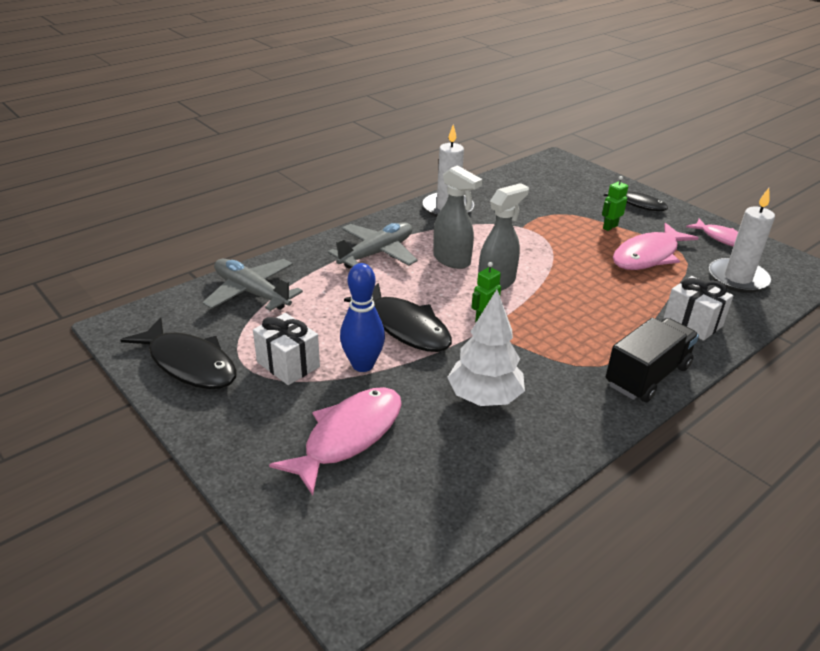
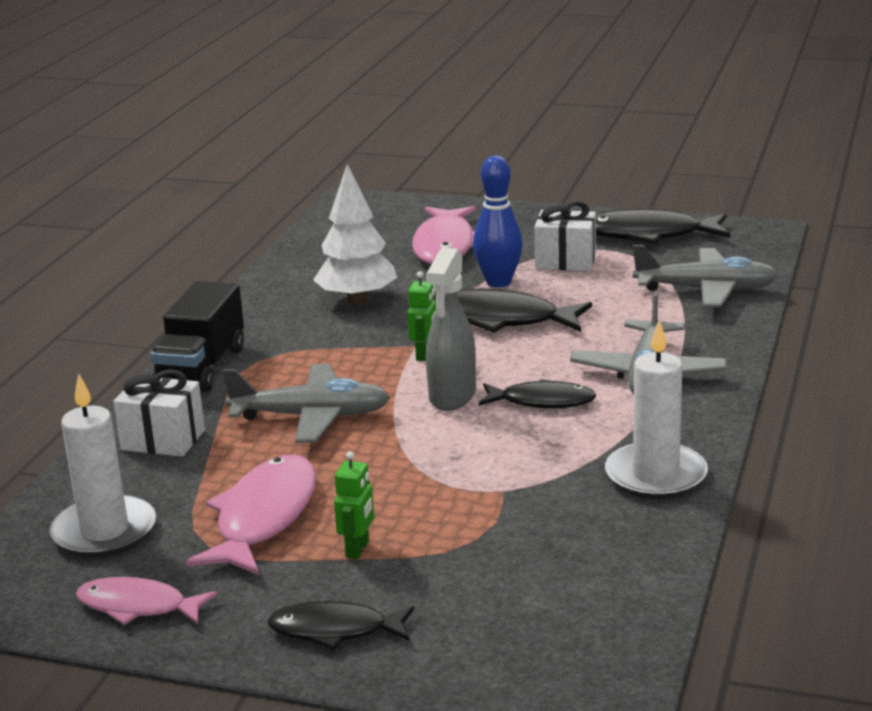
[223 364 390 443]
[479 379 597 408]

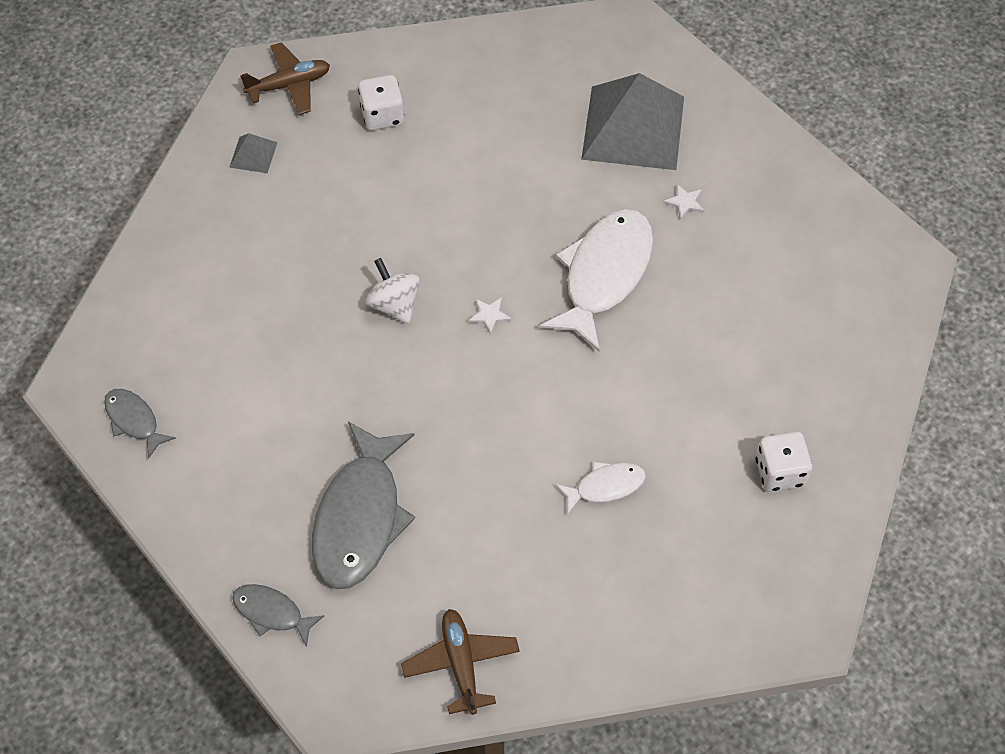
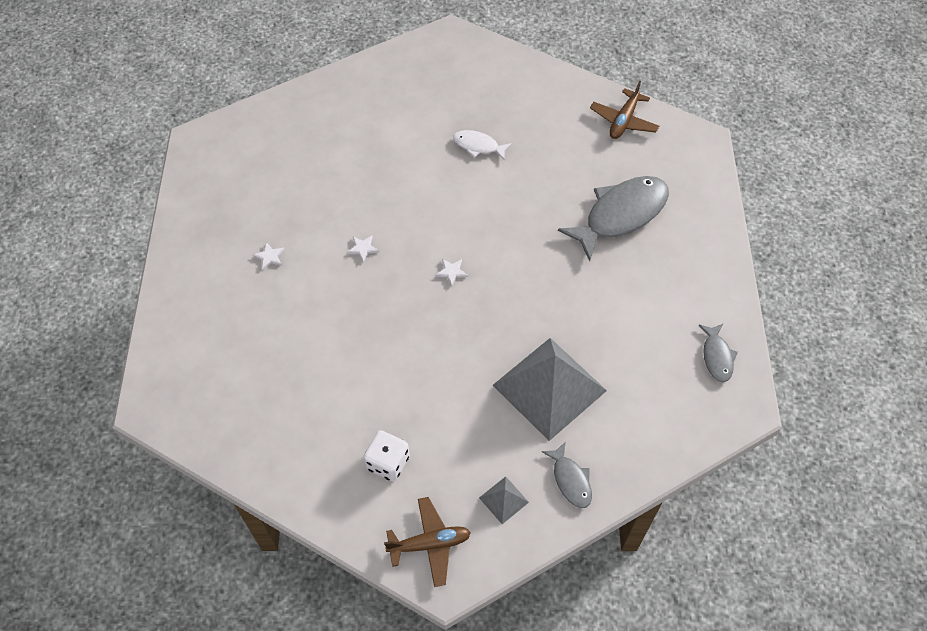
[366 258 420 324] (first image)
[755 432 812 492] (first image)
[542 441 592 508]
[493 338 607 441]
[347 236 379 263]
[384 497 471 587]

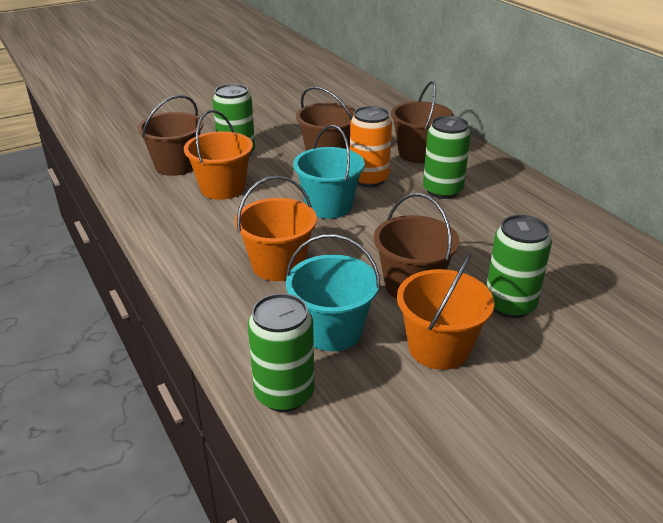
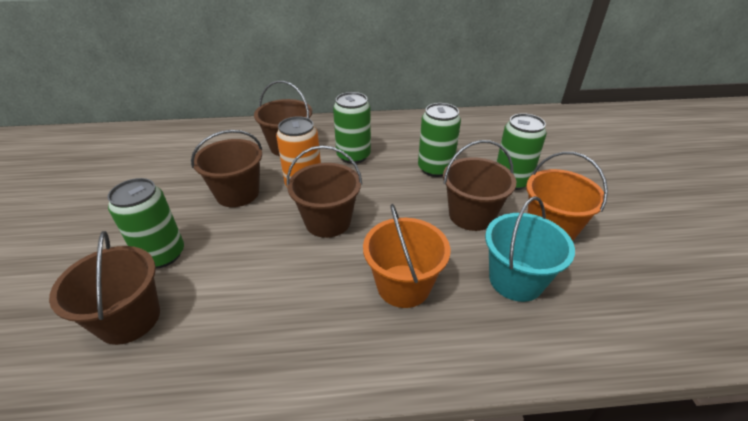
[184 110 253 200] (first image)
[418 103 461 177]
[286 145 362 238]

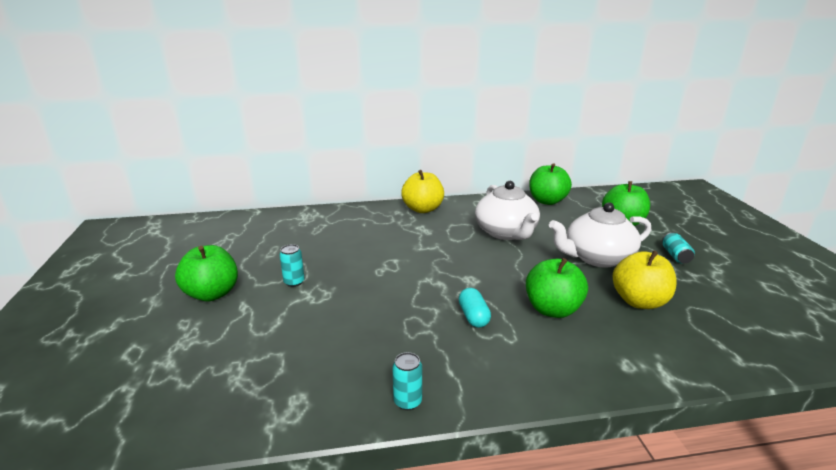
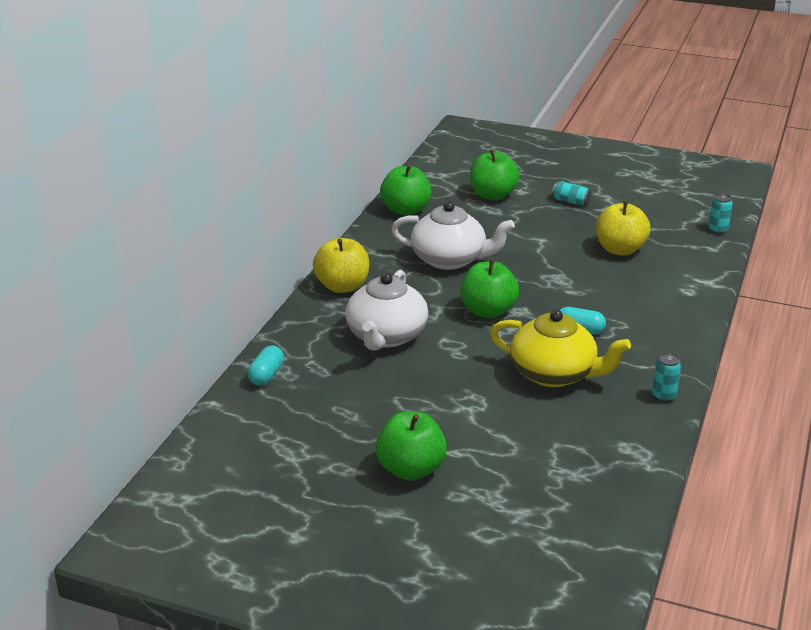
[247 345 284 386]
[490 309 631 387]
[708 193 733 234]
[460 259 519 318]
[345 270 428 351]

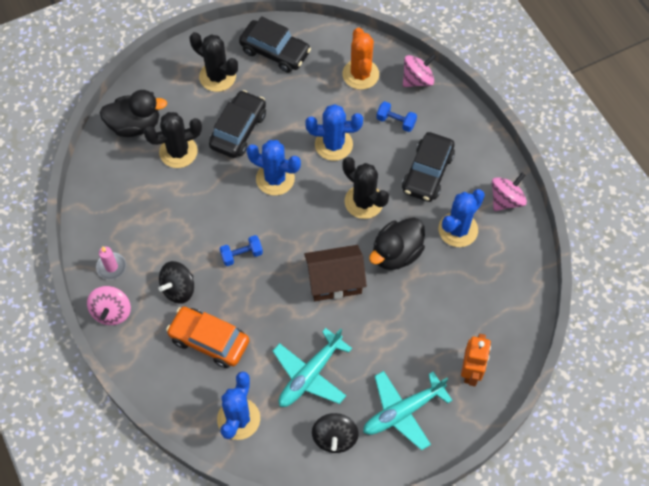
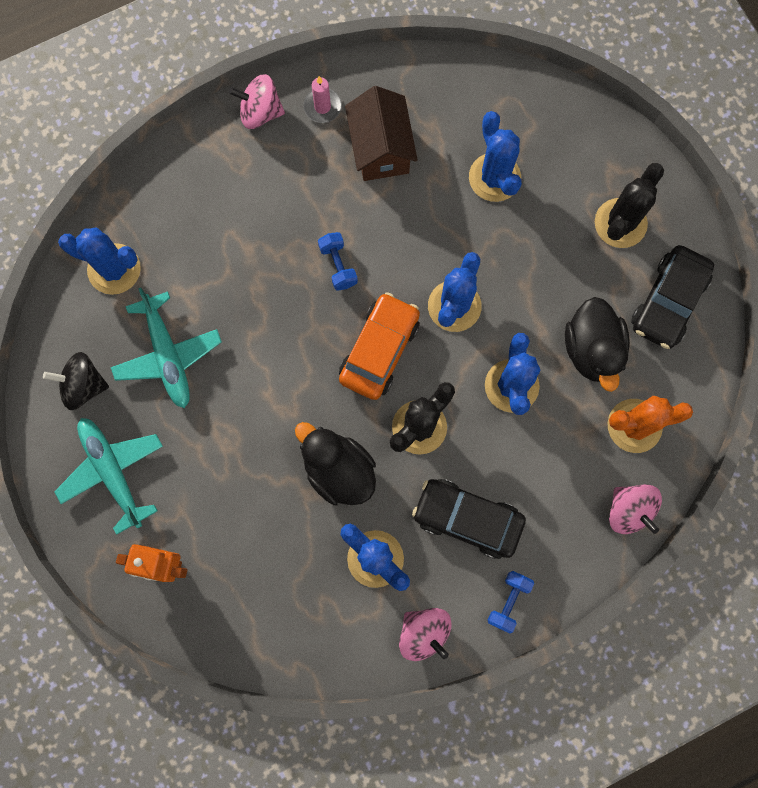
[159 261 194 304] (first image)
[209 90 266 158] (first image)
[565 297 630 392]
[339 292 420 400]
[345 86 418 181]
[488 571 534 634]
[469 111 522 202]
[111 288 222 408]

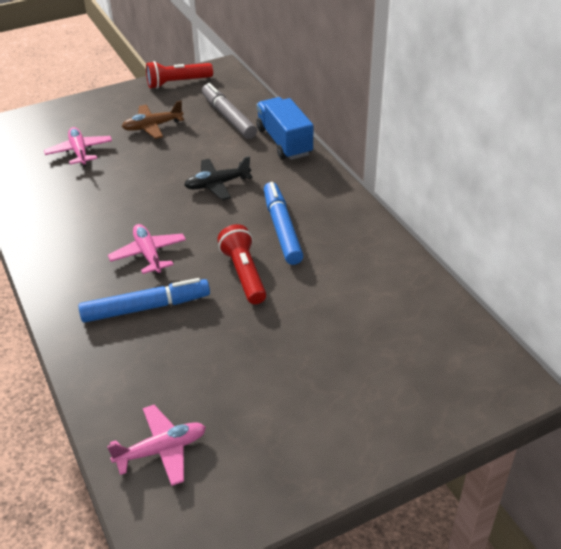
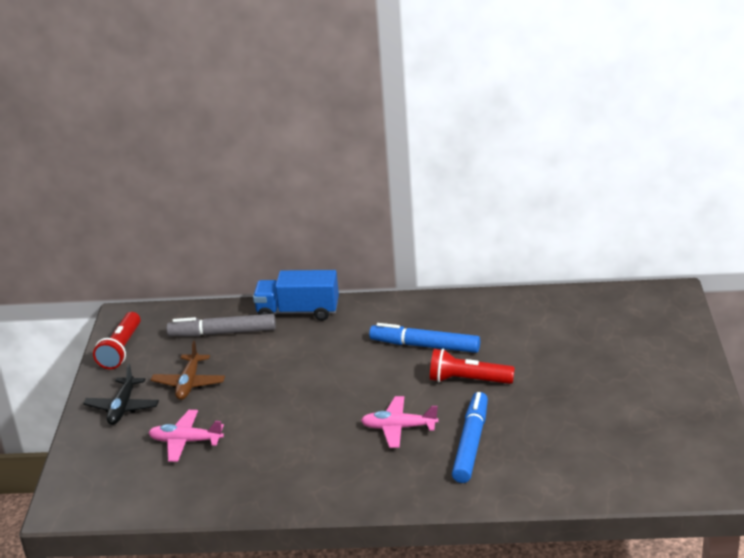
[107 405 206 486] (first image)
[83 364 159 425]

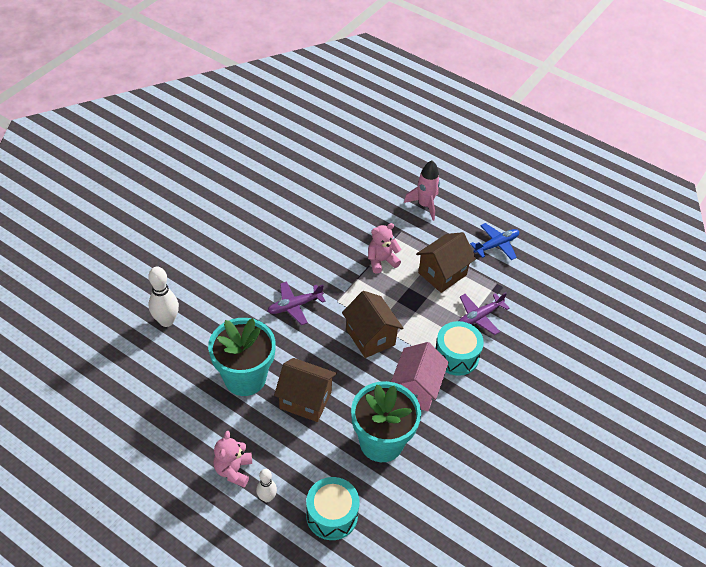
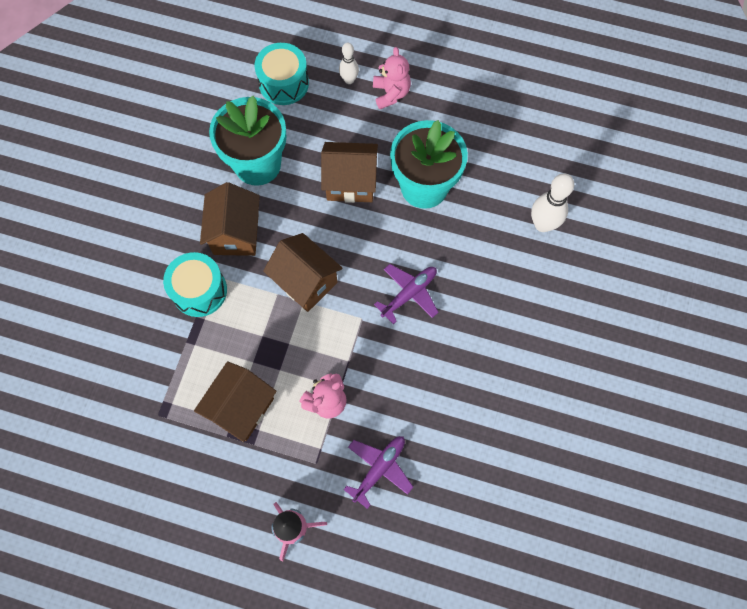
[470 223 519 260] (first image)
[343 436 413 509]
[200 182 260 256]

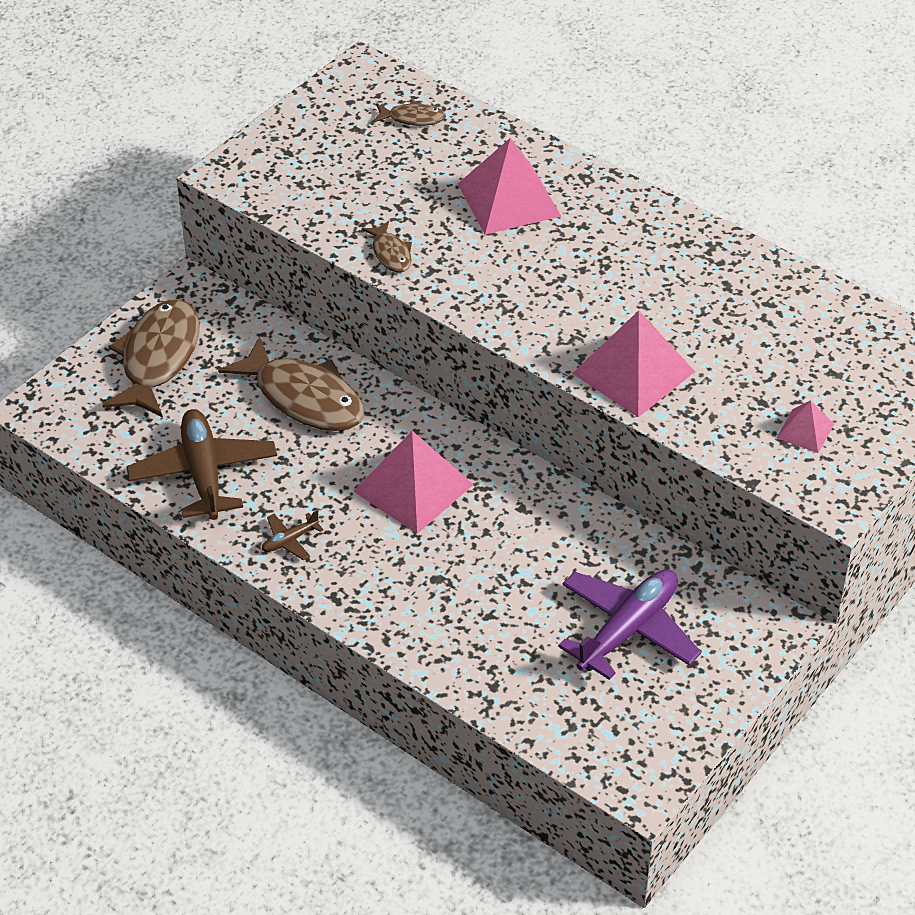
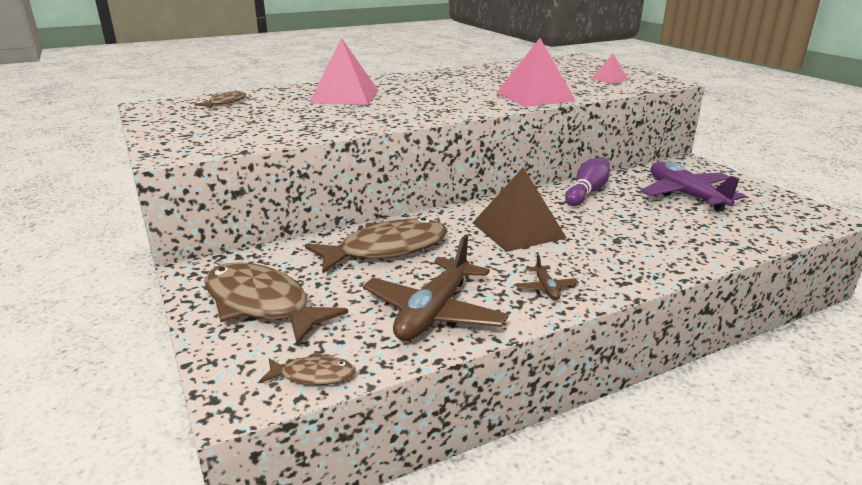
[565 157 610 206]
[259 352 356 385]
[473 167 567 252]
[363 235 509 341]

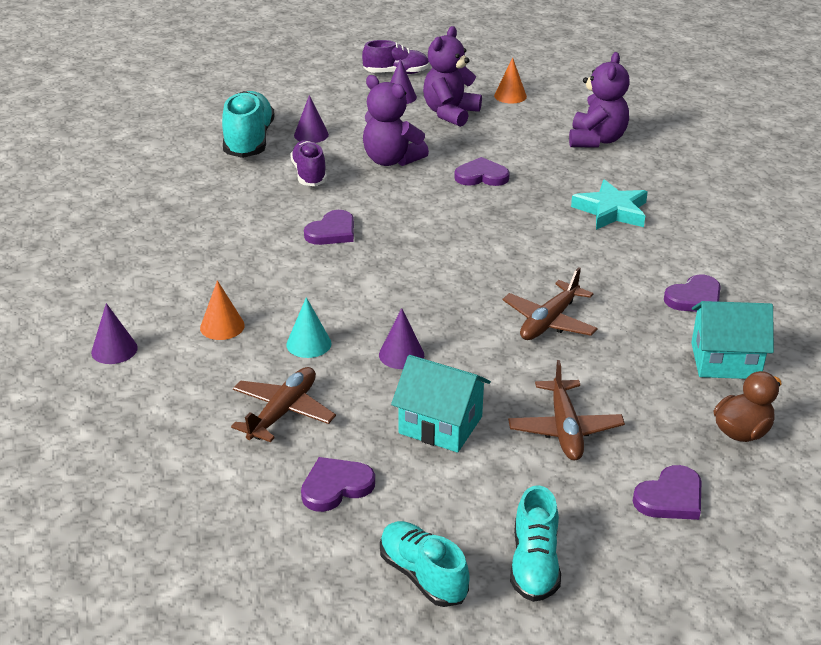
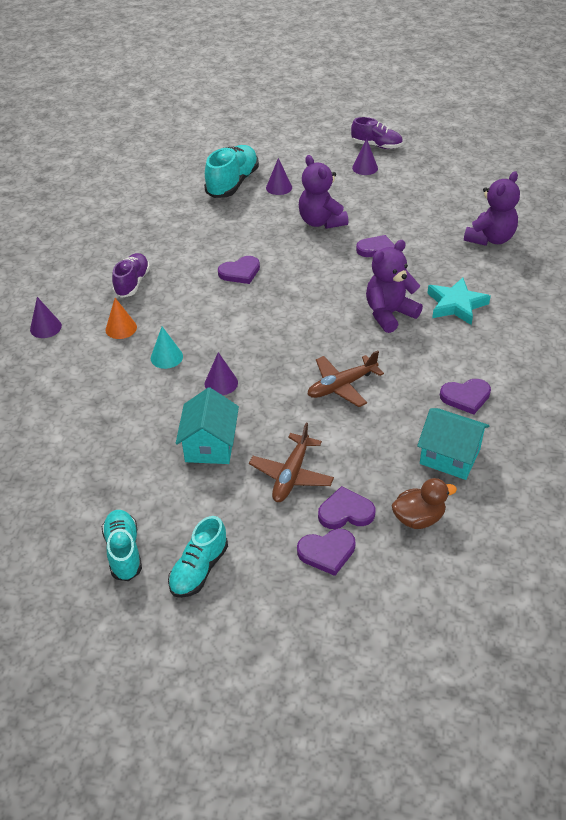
[231 367 336 442] (first image)
[494 58 527 103] (first image)
[112 253 150 298]
[318 486 375 529]
[366 240 423 333]
[176 387 239 464]

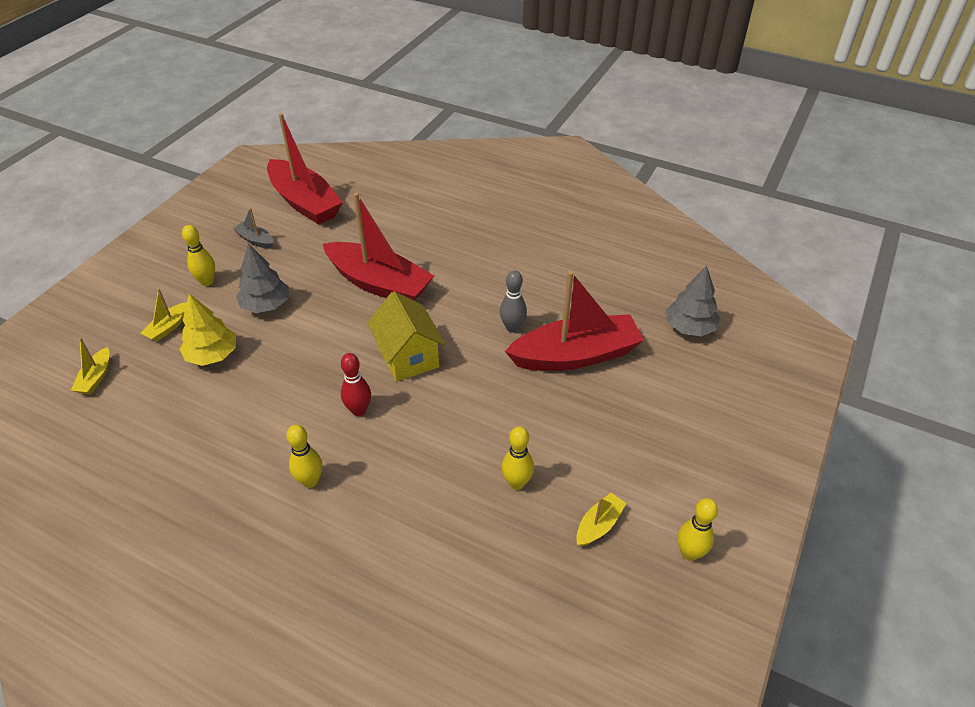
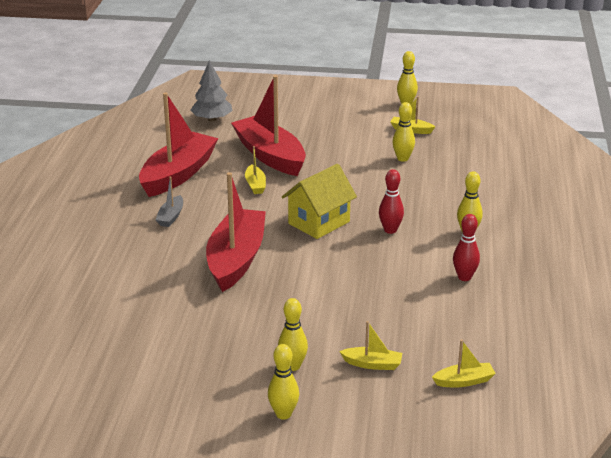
[180 294 236 366] (first image)
[236 243 289 313] (first image)
[268 344 299 420]
[453 214 480 281]
[155 177 183 227]
[139 93 219 197]
[245 146 266 194]

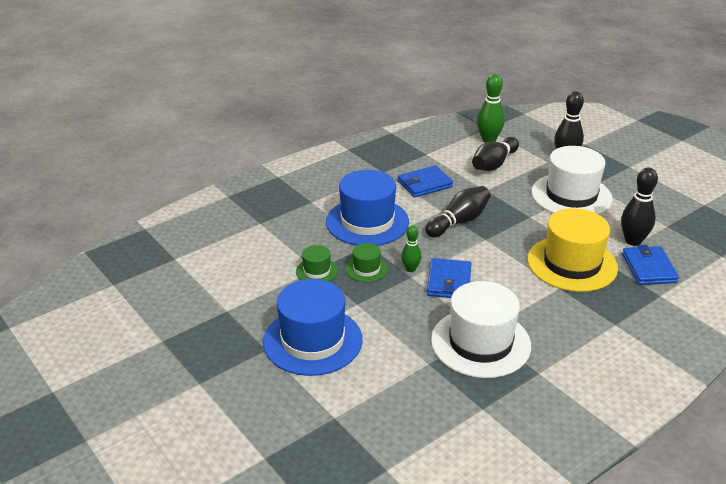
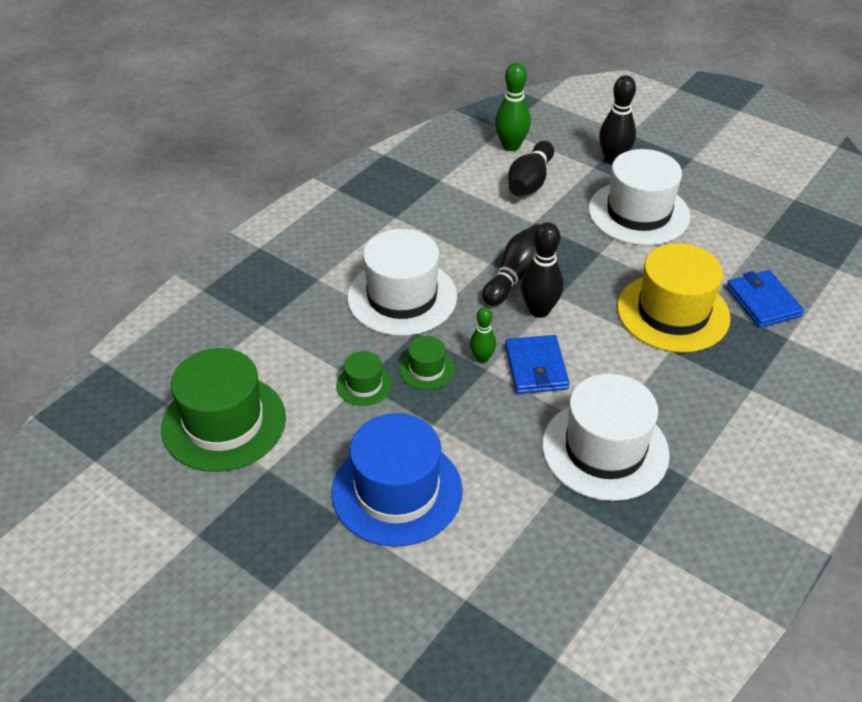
[398 165 453 198] (first image)
[161 348 286 472]
[521 222 563 318]
[347 229 457 336]

